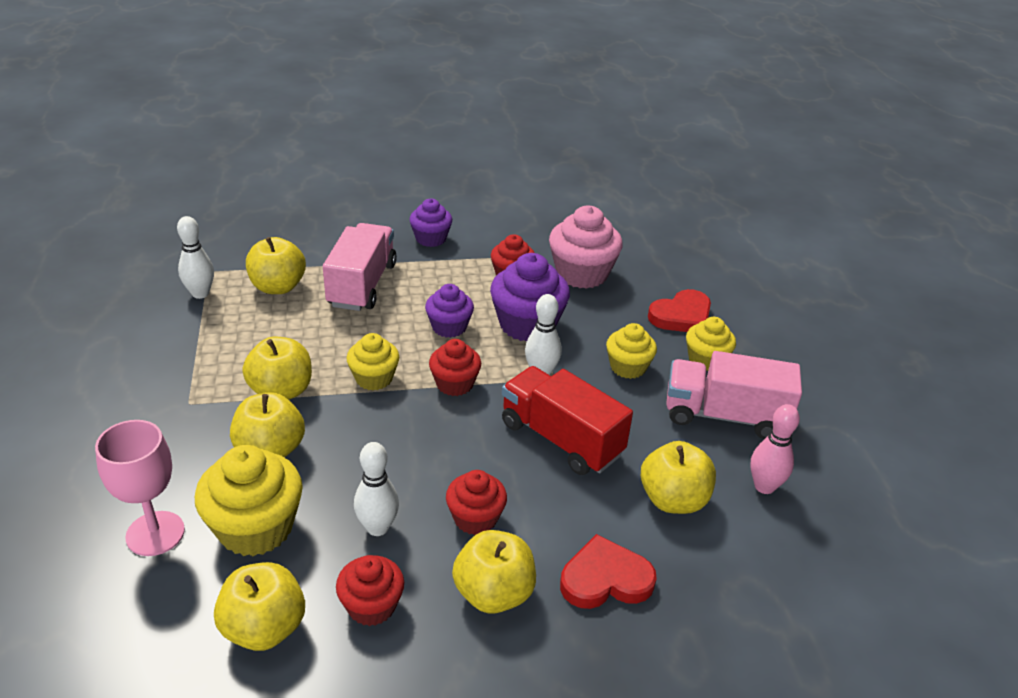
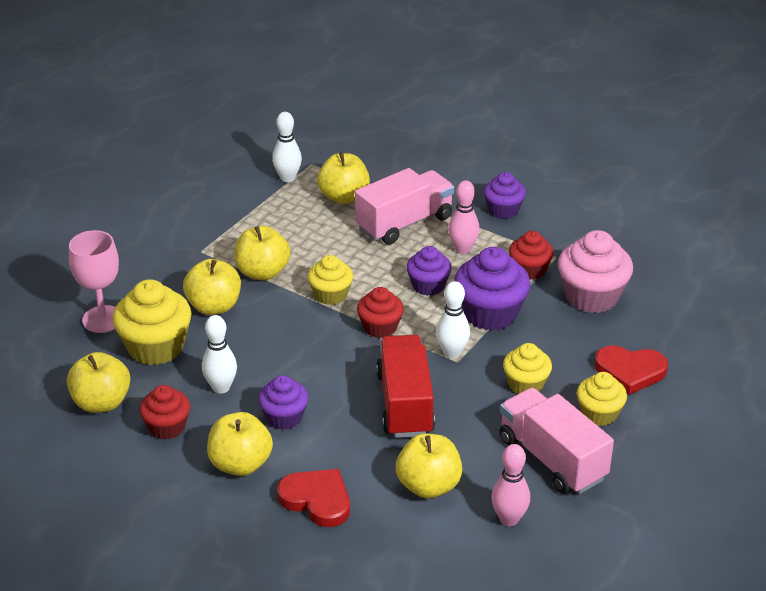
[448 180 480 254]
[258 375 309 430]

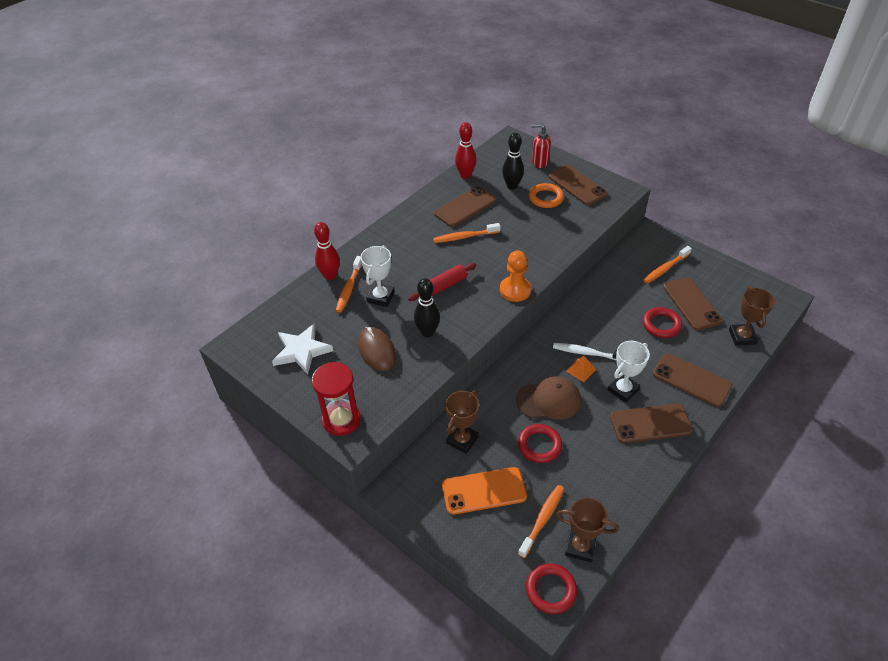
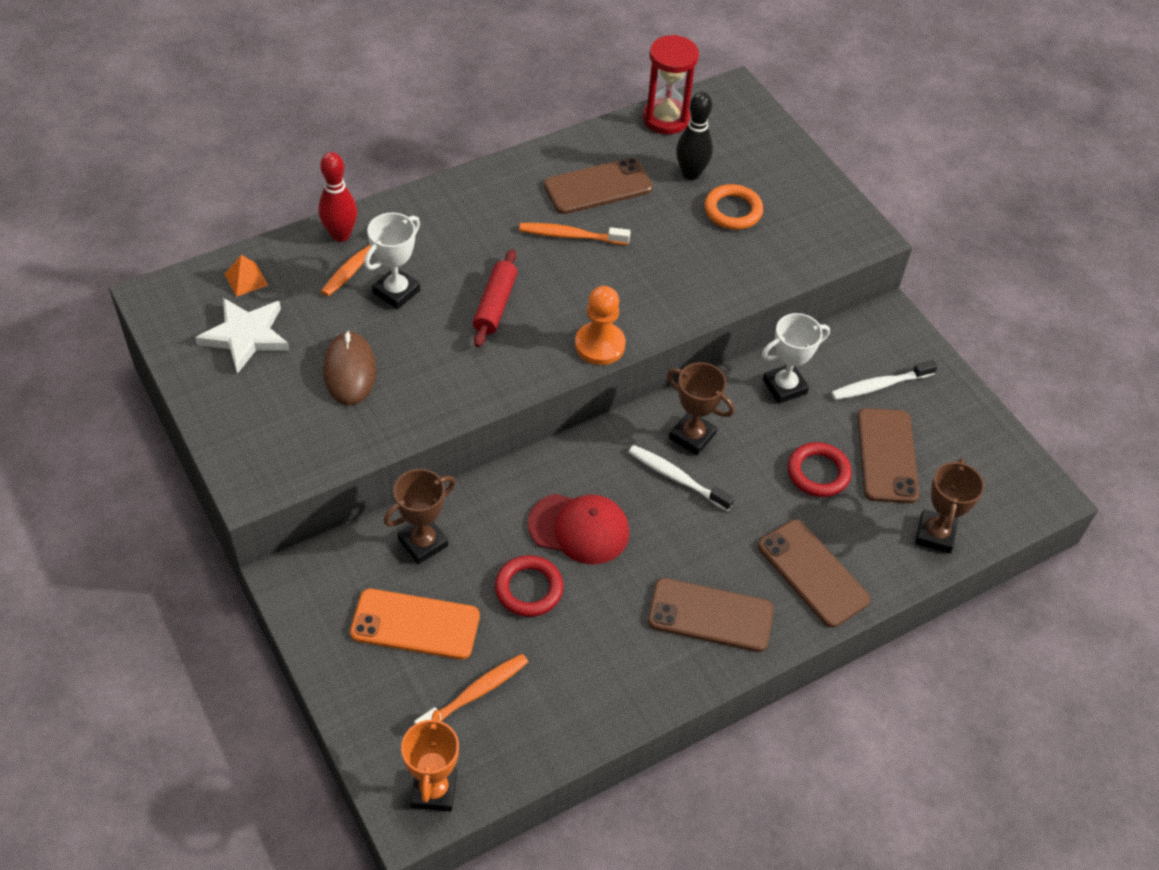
[414 278 440 337] (first image)
[455 122 476 179] (first image)
[531 124 551 168] (first image)
[548 165 608 205] (first image)
[643 35 699 134]
[667 362 734 455]
[225 255 268 297]
[762 313 830 404]
[401 710 459 811]
[528 494 630 564]
[831 360 938 400]
[473 249 518 347]

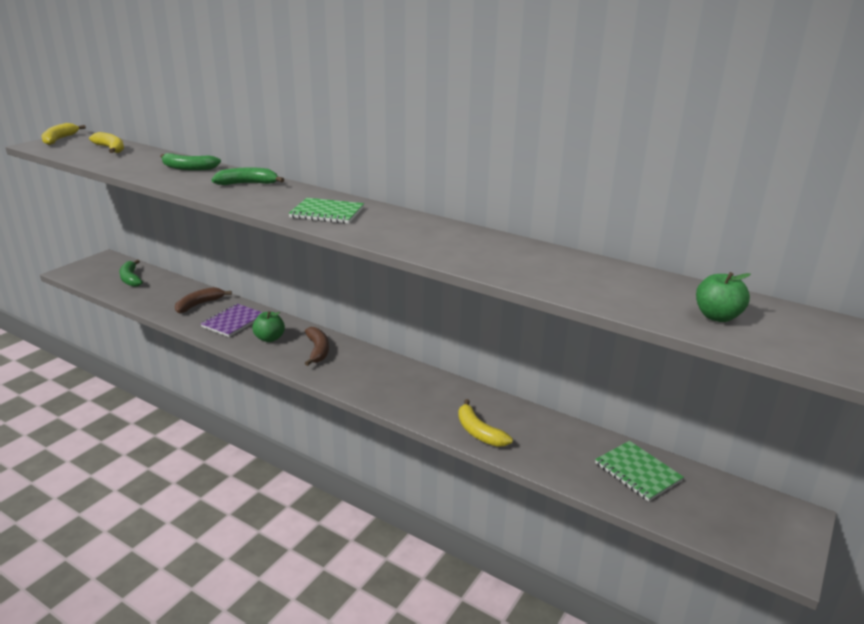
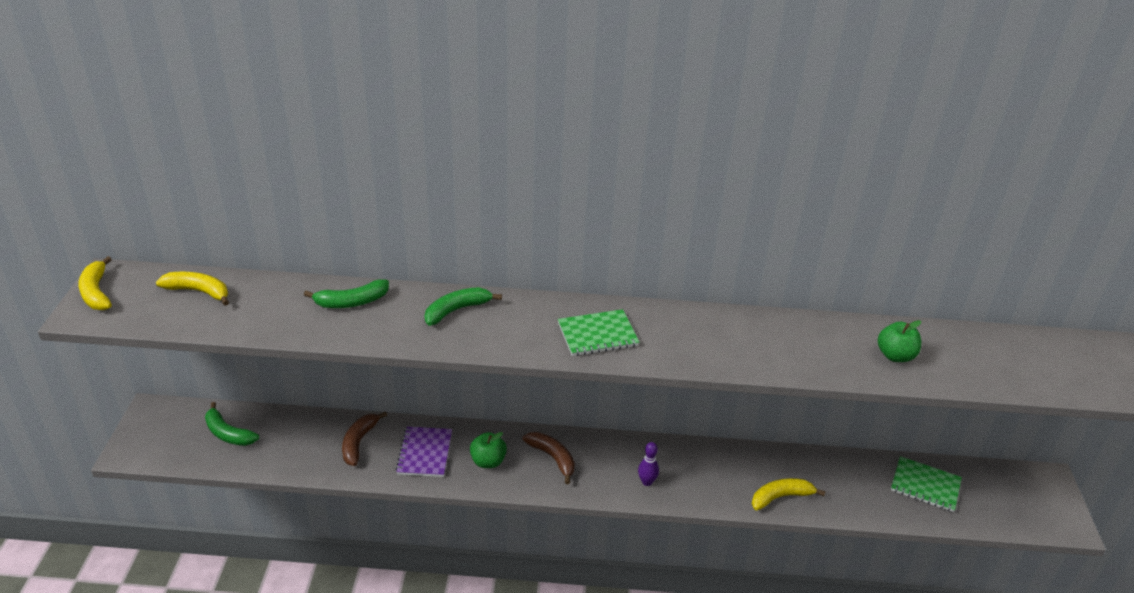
[638 442 659 486]
[878 320 921 362]
[752 478 826 510]

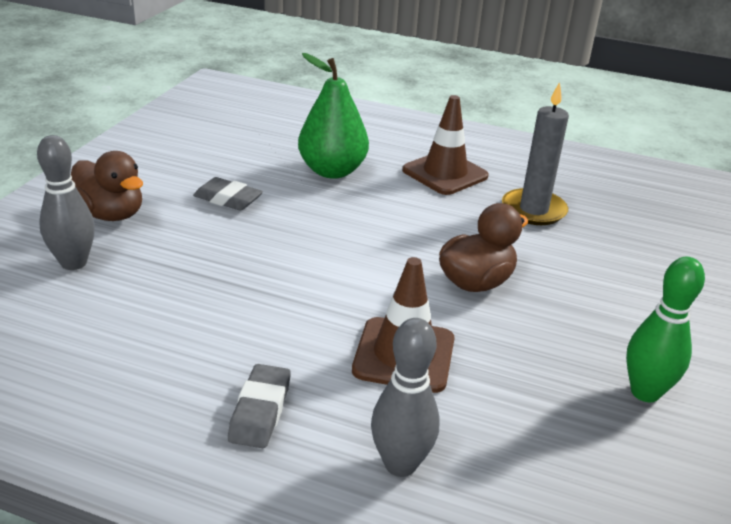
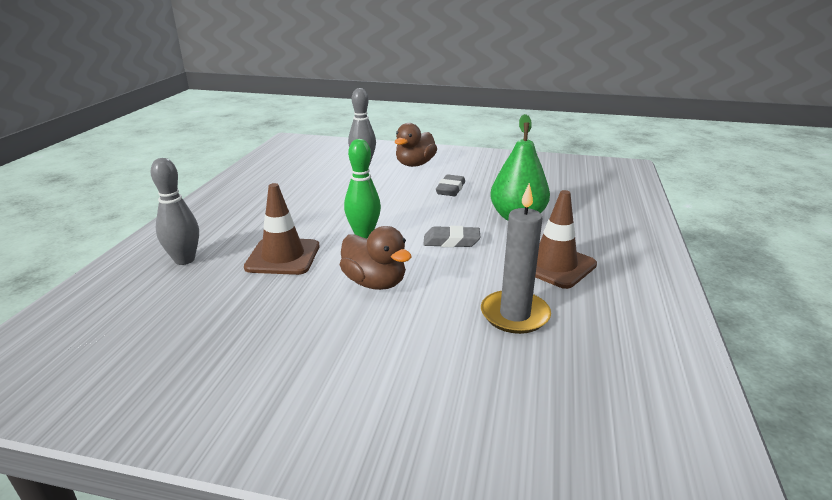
[423 226 481 247]
[344 139 381 238]

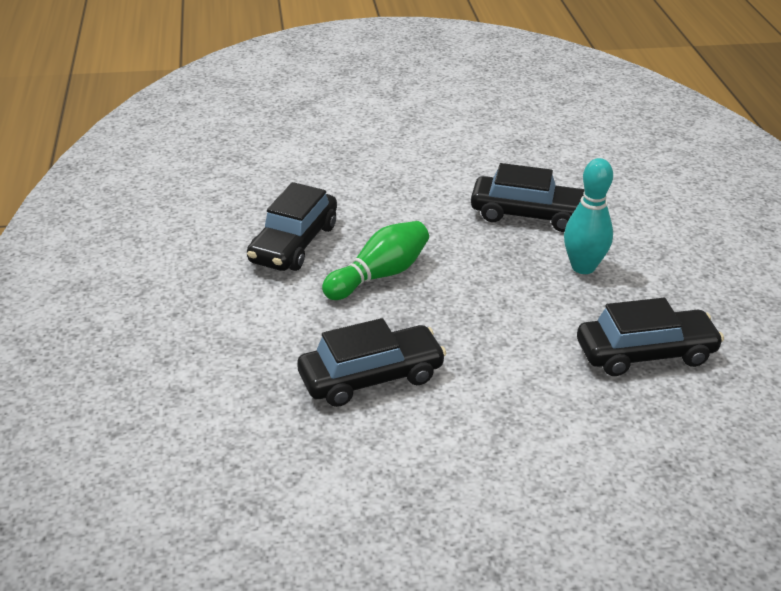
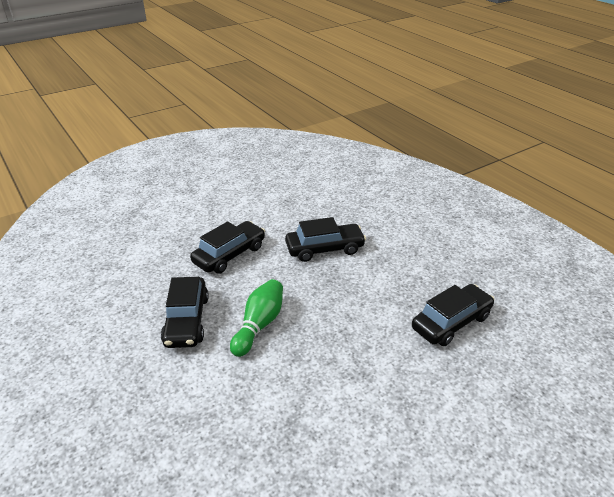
[564 158 613 274] (first image)
[190 221 265 274]

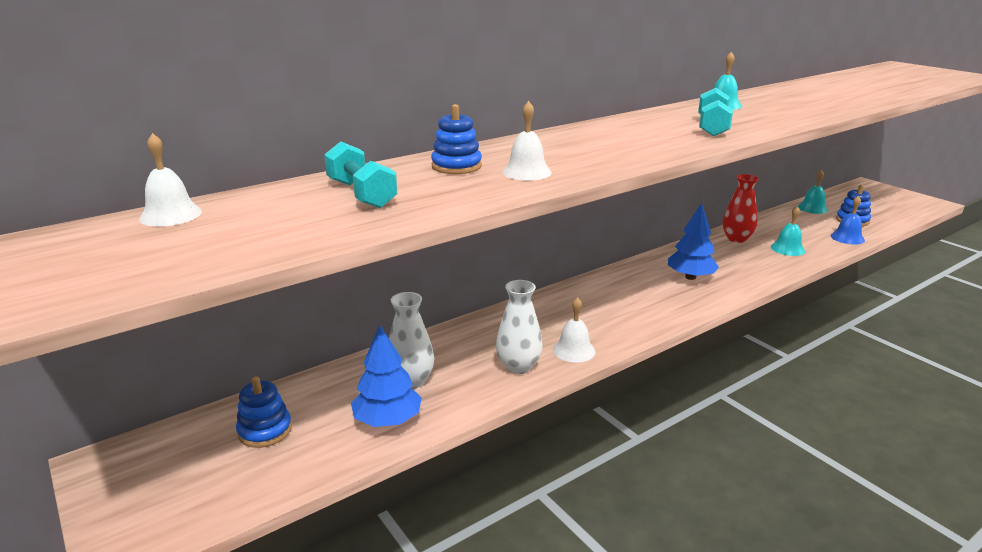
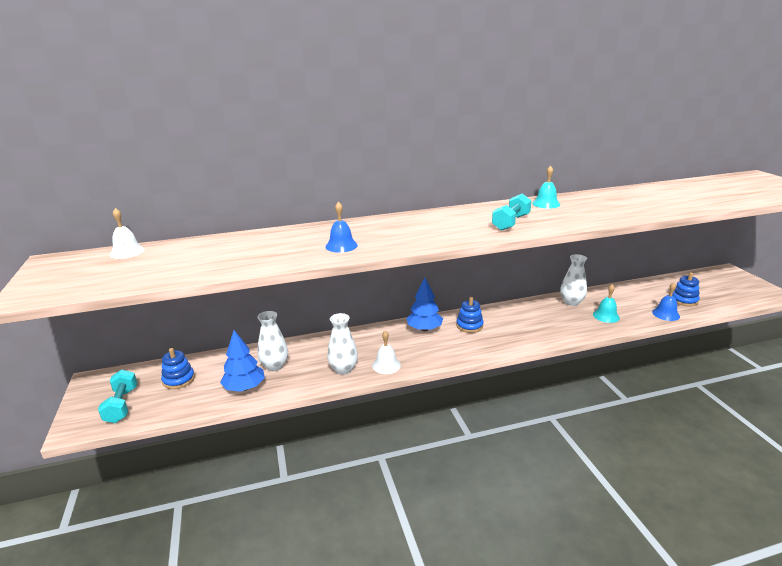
[798 169 828 214] (first image)
[98 369 137 423]
[456 297 484 333]
[406 278 443 331]
[326 202 358 253]
[560 254 587 306]

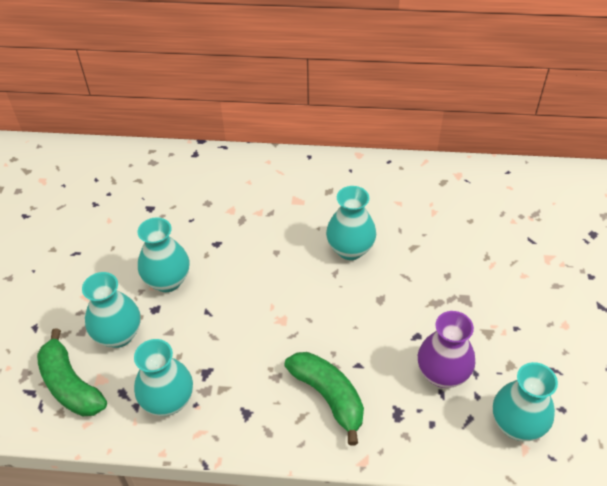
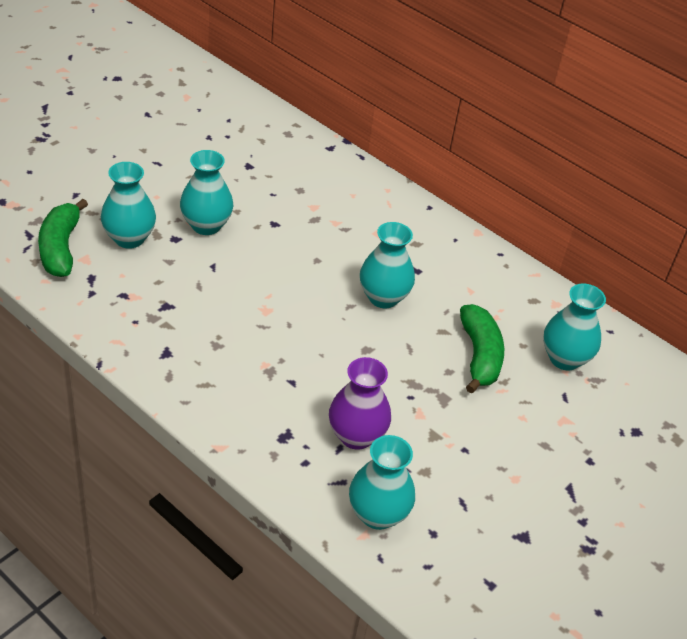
[543 284 606 370]
[460 304 504 394]

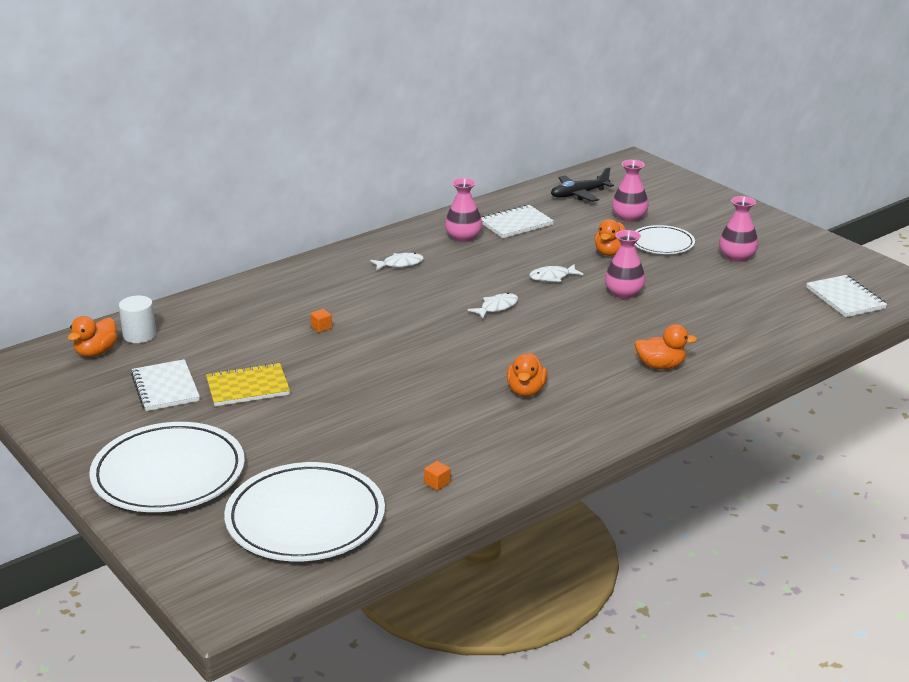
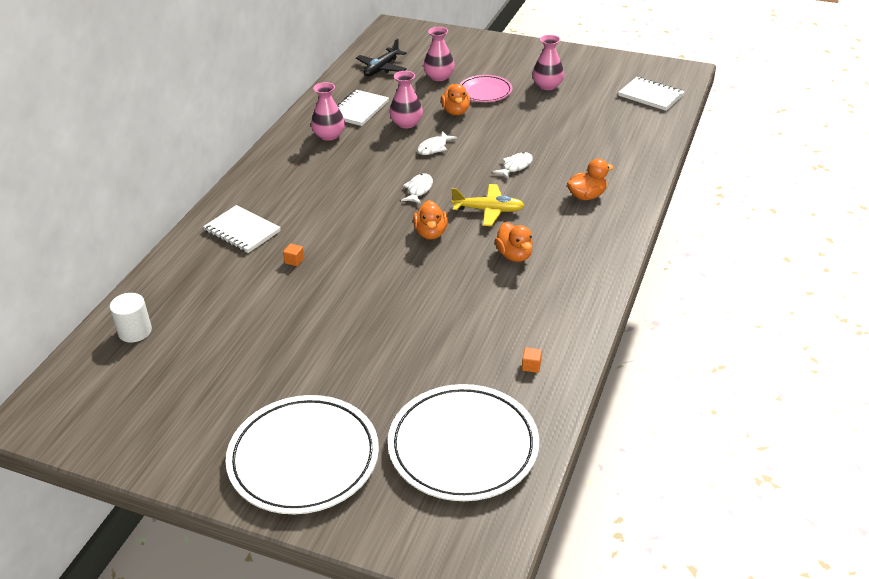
[206 362 290 406] (first image)
[451 184 525 226]
[413 200 448 240]
[203 205 281 253]
[492 152 533 180]
[389 71 423 128]
[460 75 512 102]

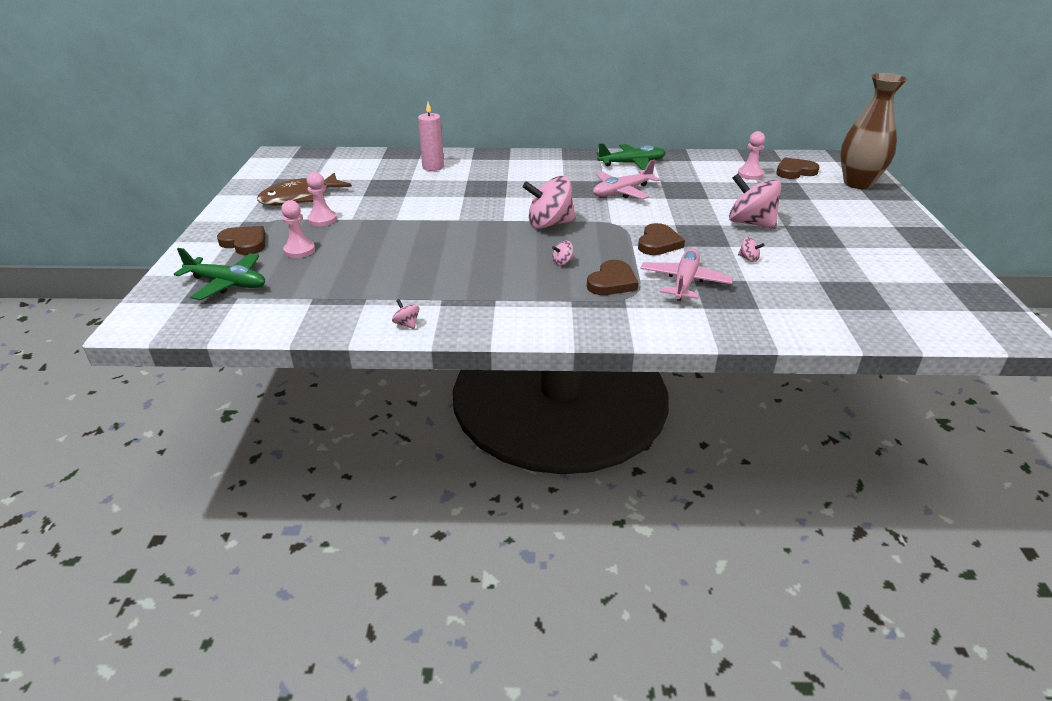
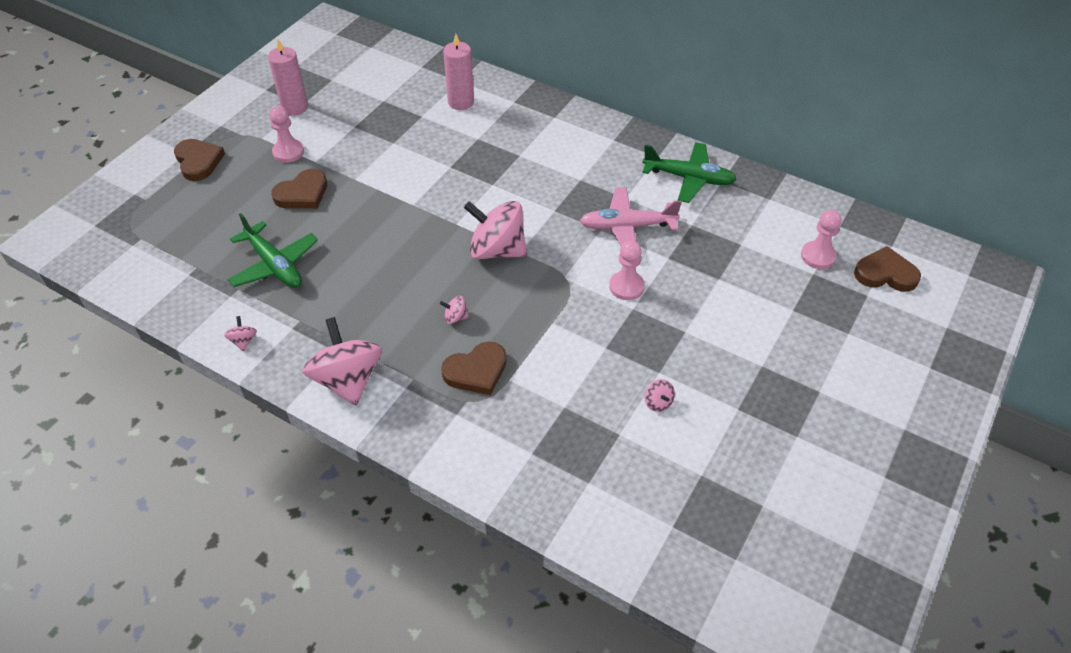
[640 249 733 301] (first image)
[840 73 907 189] (first image)
[227 213 318 288]
[609 240 645 300]
[271 169 327 209]
[302 317 382 405]
[268 39 308 116]

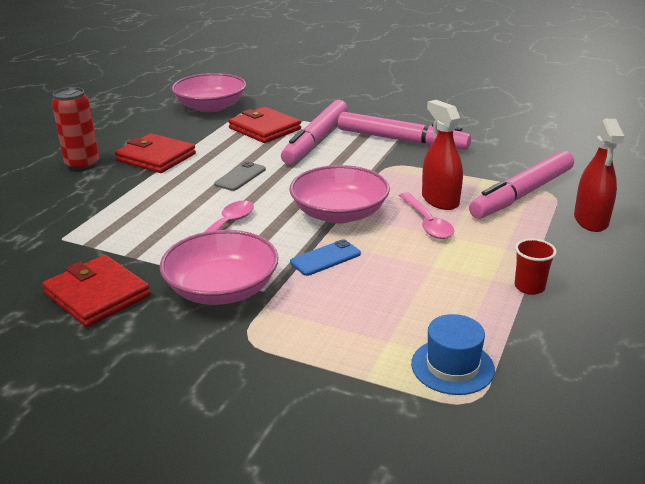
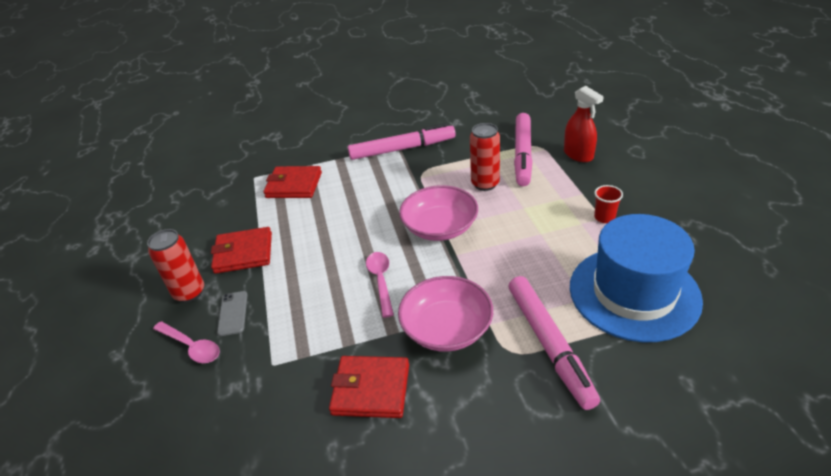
[171 73 246 113] (first image)
[290 239 361 276] (first image)
[217 291 247 336]
[509 276 600 410]
[153 321 220 363]
[470 123 500 191]
[570 214 703 342]

